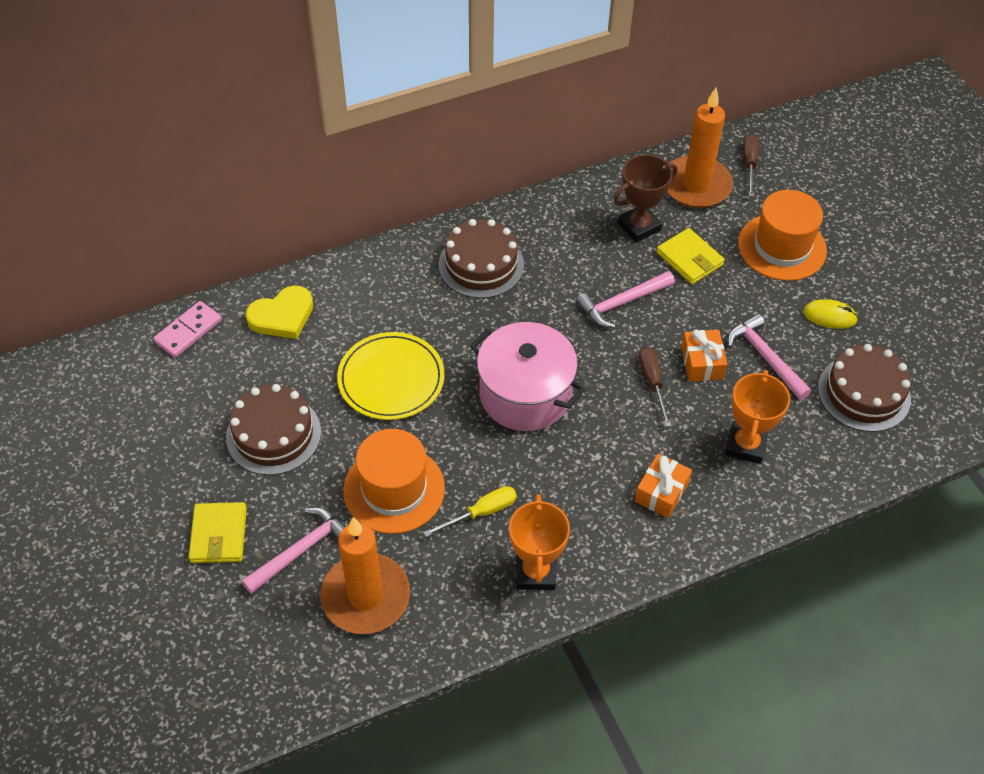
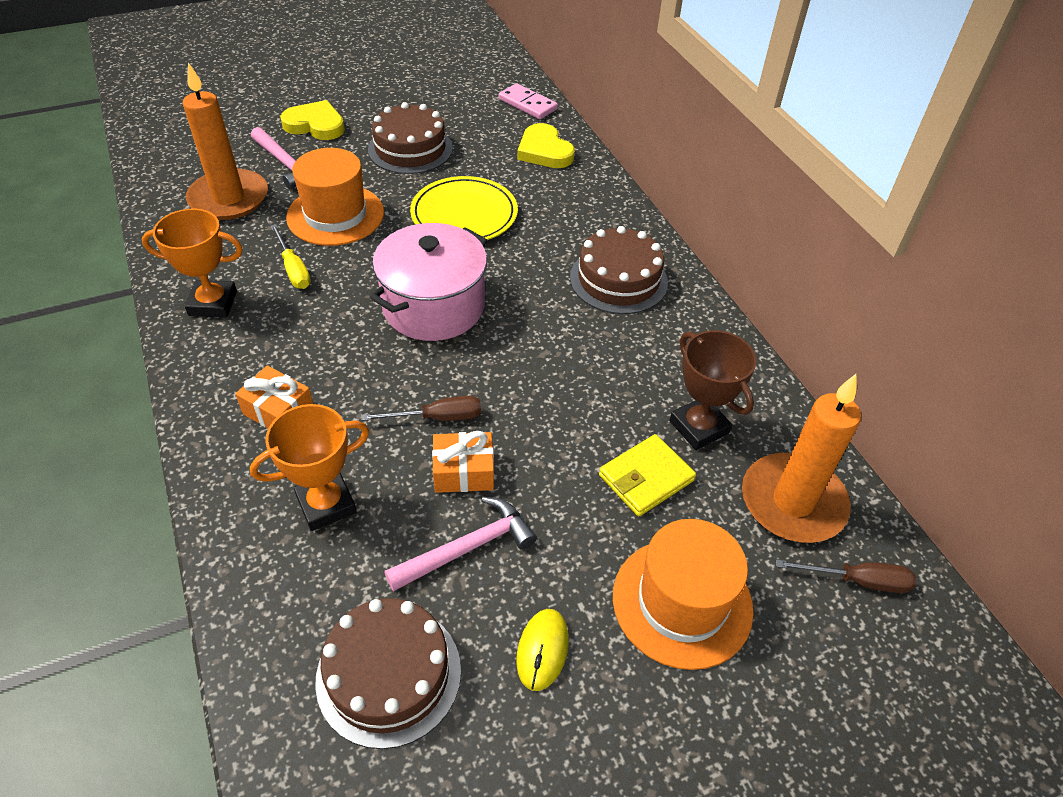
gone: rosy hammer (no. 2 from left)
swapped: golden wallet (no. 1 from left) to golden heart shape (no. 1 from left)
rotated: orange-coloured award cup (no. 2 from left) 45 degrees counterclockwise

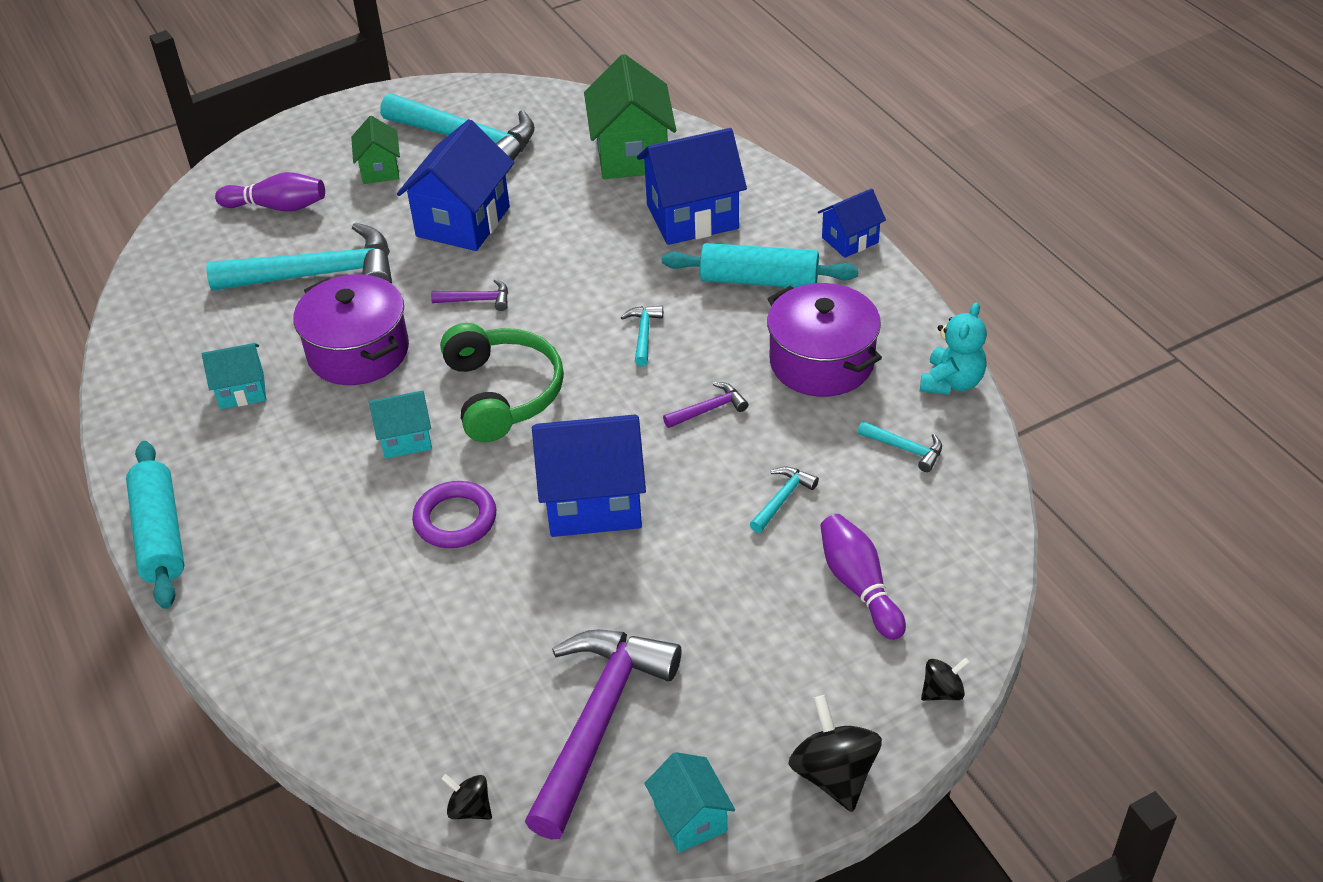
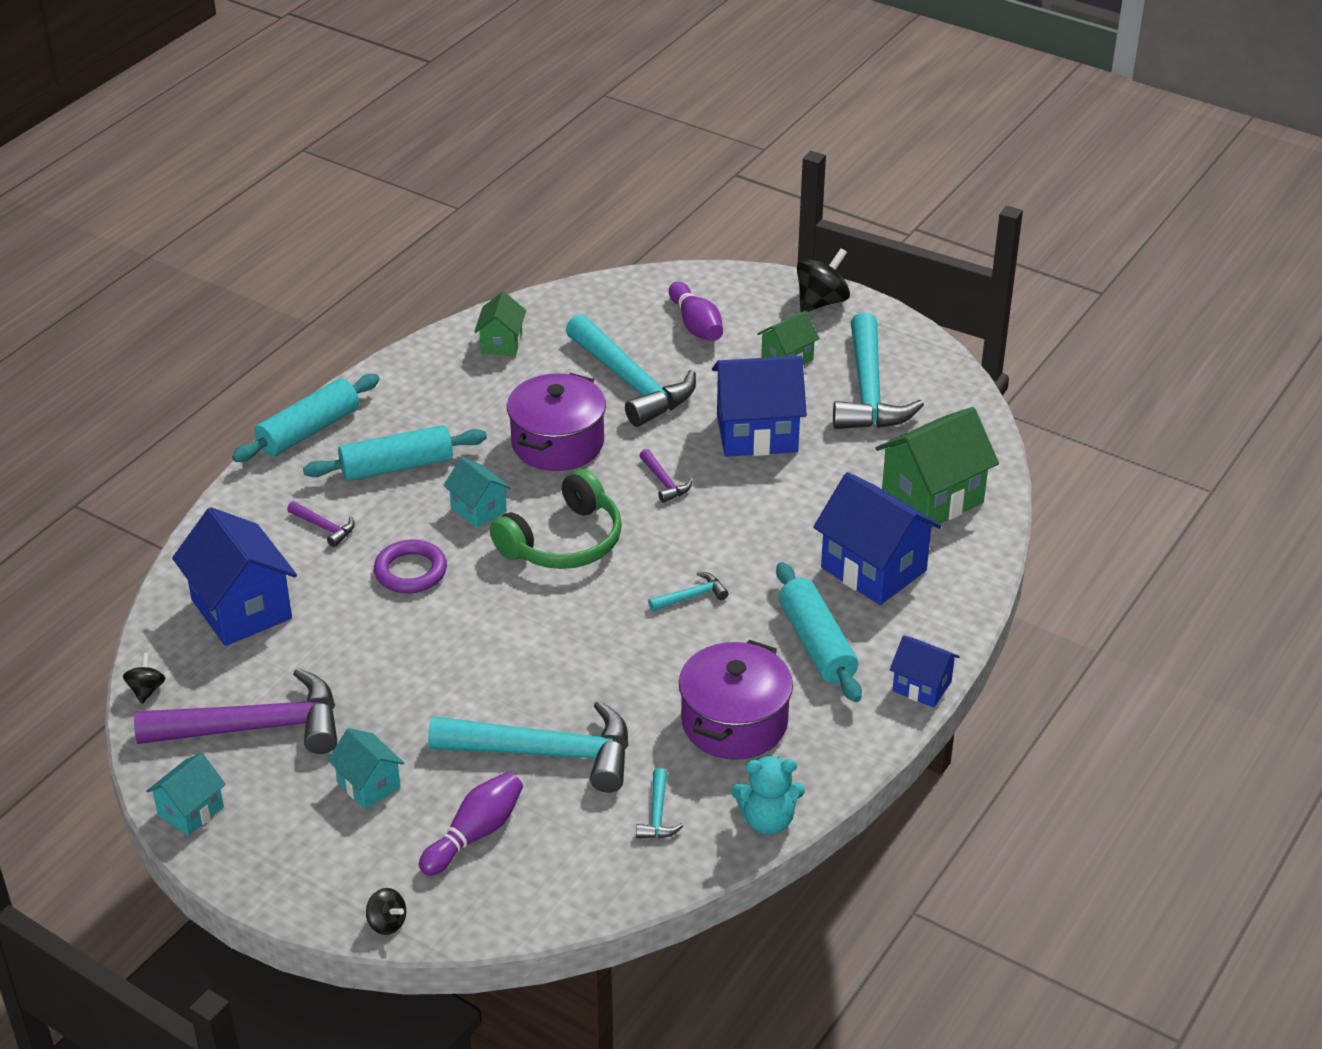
new: teal dough roller (no. 2 from left); leaf-green house (no. 1 from left)
shifted: teal house (no. 1 from left in the first image) to teal house (no. 2 from left); royal blue house (no. 2 from left in the first image) to royal blue house (no. 1 from left); violet hammer (no. 3 from left in the first image) to violet hammer (no. 2 from left); jet-black spinning top (no. 2 from left in the first image) to jet-black spinning top (no. 3 from left)
scaled: teal hammer (no. 4 from left in the first image) x2.38

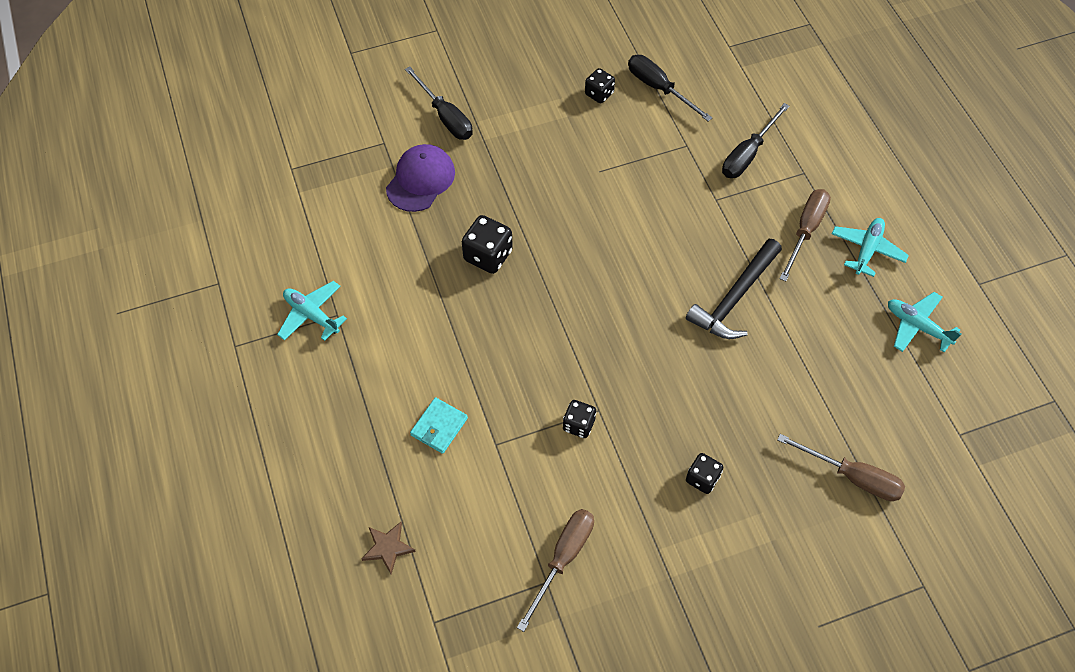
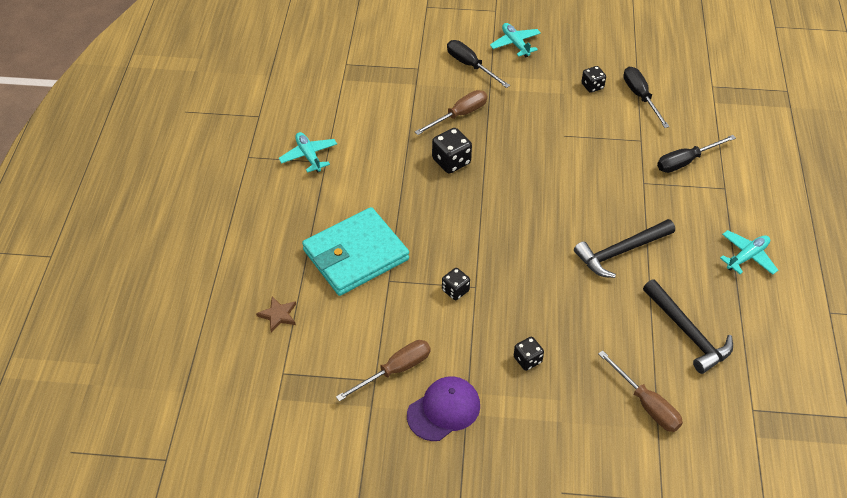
new: jet-black hammer (no. 2 from left)
shifted: violet peaked cap; brown hand screwdriver (no. 2 from left); teal toy plane (no. 3 from left in the first image) to teal toy plane (no. 2 from left)
rotated: jet-black hand screwdriver (no. 1 from left) 150 degrees clockwise
scaled: teal wallet x2.33

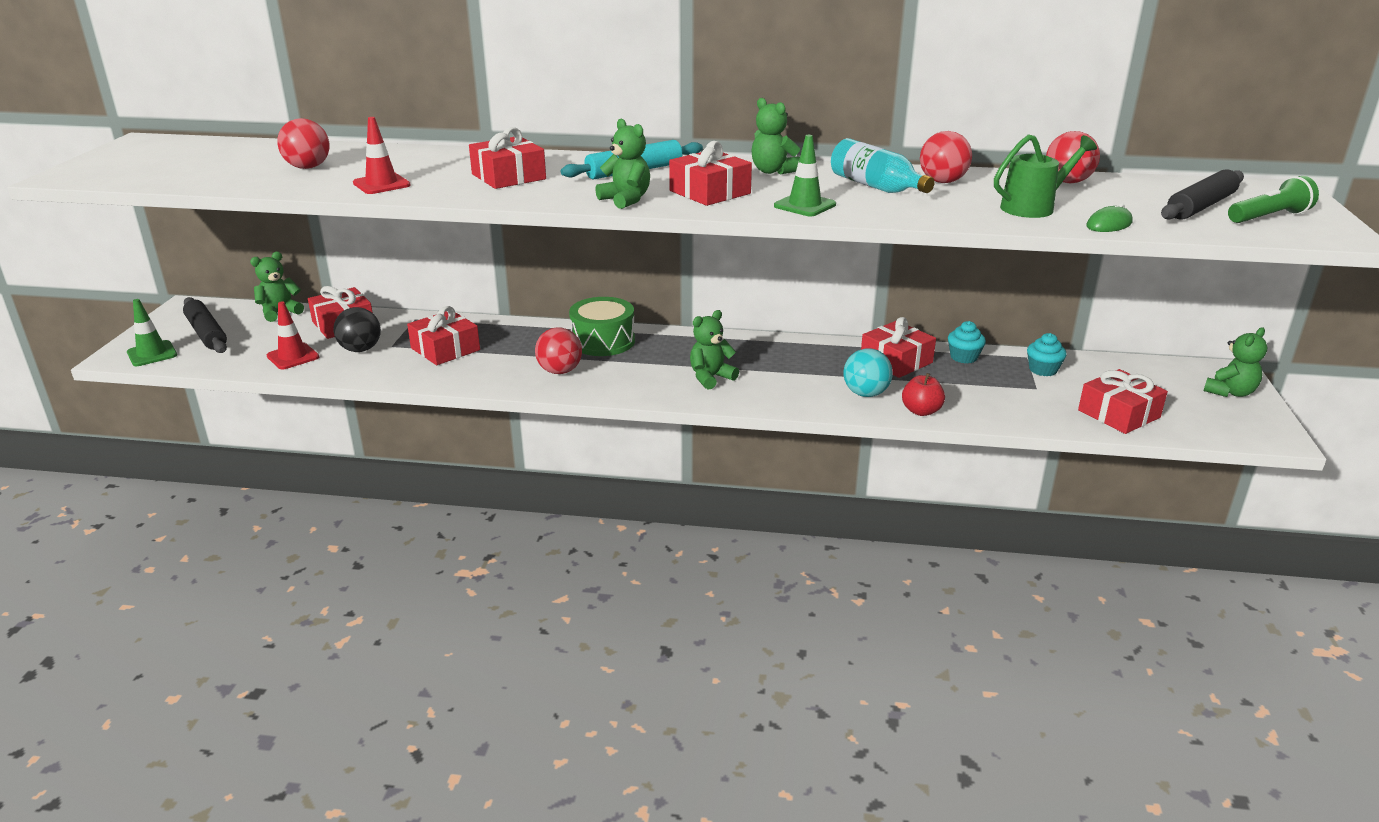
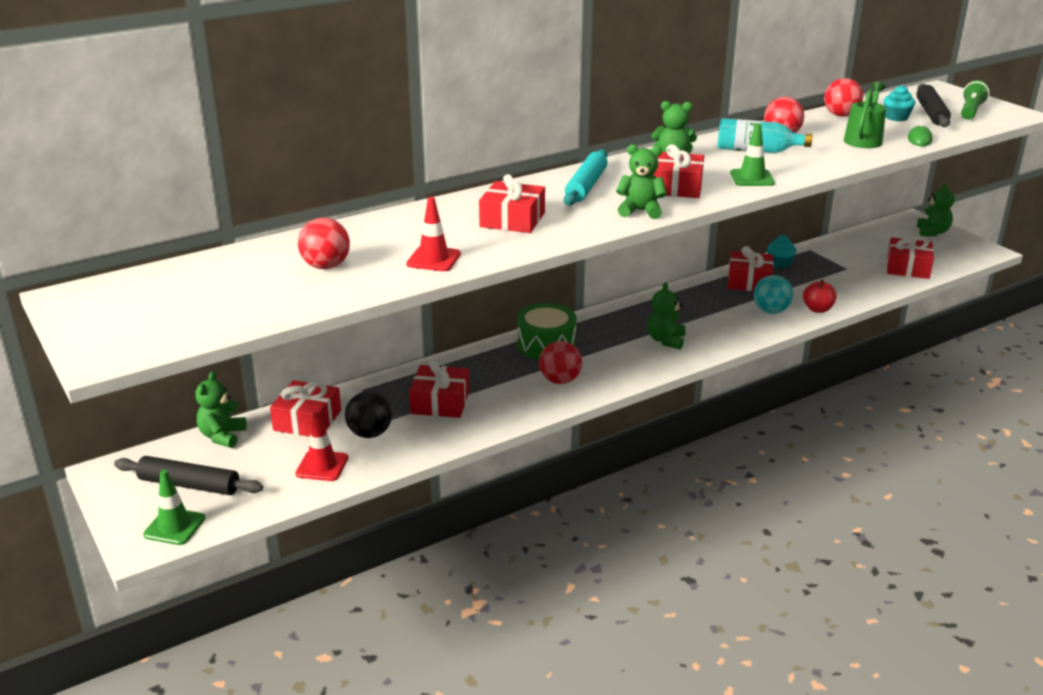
shifted: teal fairy cake (no. 2 from left)

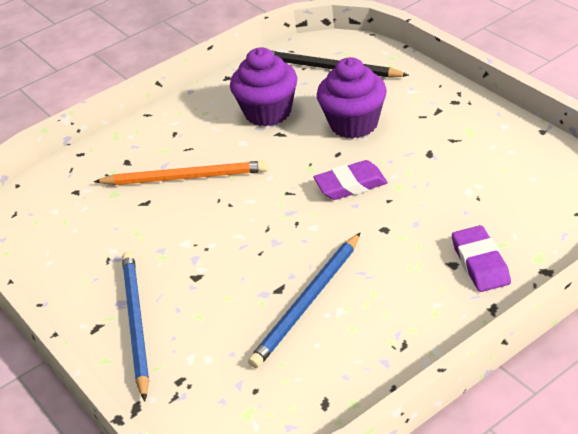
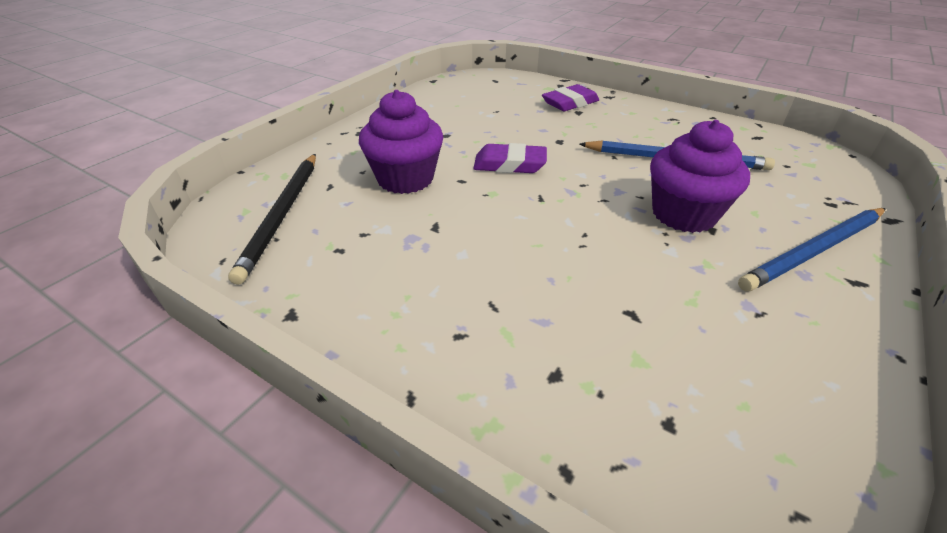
gone: orange-coloured lead pencil
shifted: violet fairy cake (no. 1 from left in the first image) to violet fairy cake (no. 2 from left)
rotated: violet eraser (no. 1 from left) 45 degrees counterclockwise

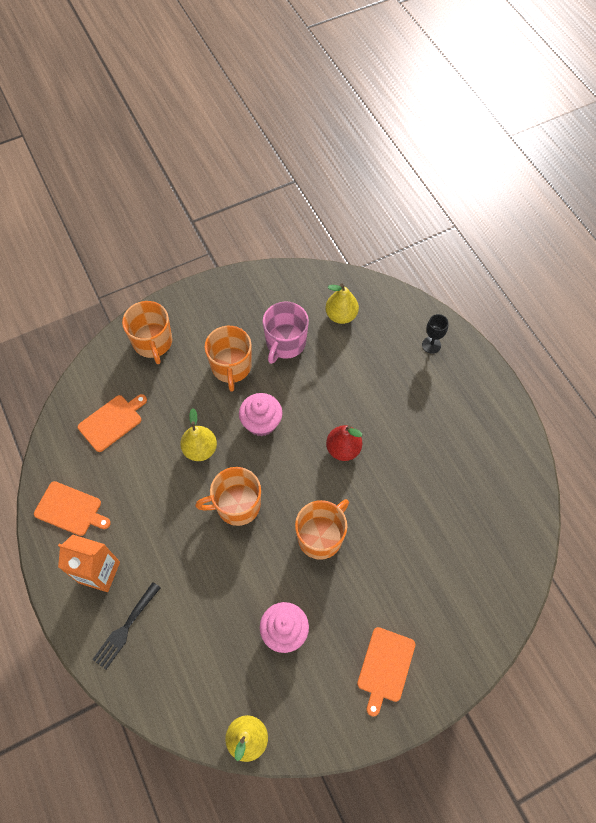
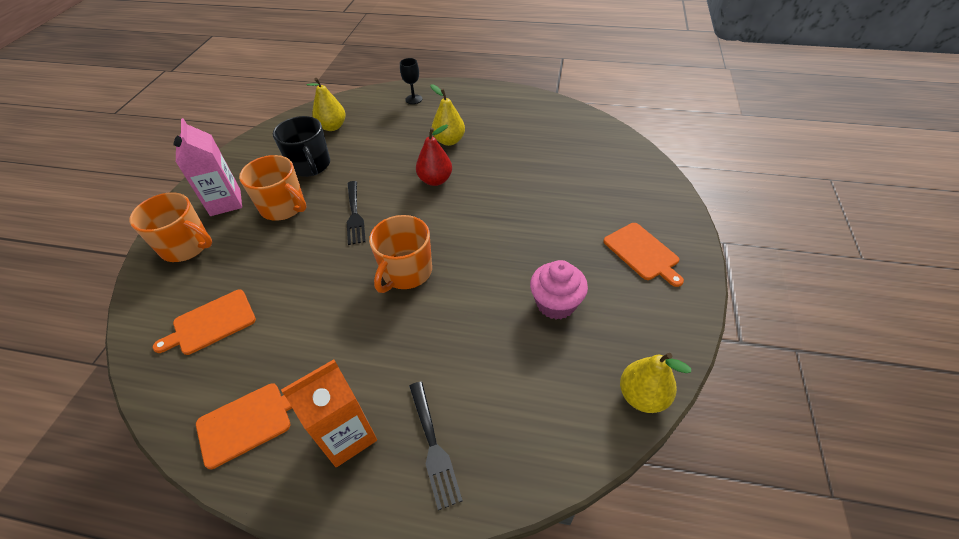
gone: orange-coloured mug (no. 4 from left)
new: rosy milk carton
shifted: golden toy pear (no. 1 from left in the first image) to golden toy pear (no. 2 from left)
swapped: rosy fairy cake (no. 1 from left) to jet-black table fork (no. 1 from left)
repainted: rosy mug to jet-black mug
rotated: orange-coloured bread board (no. 2 from left in the first image) 120 degrees counterclockwise

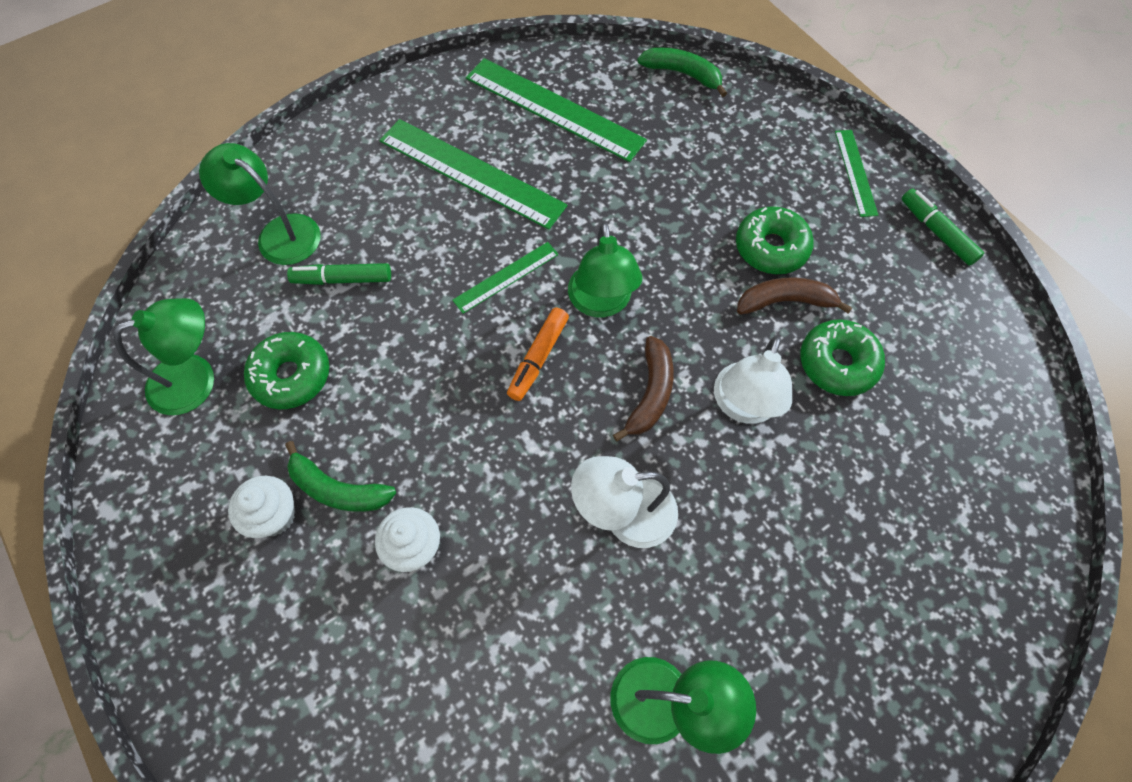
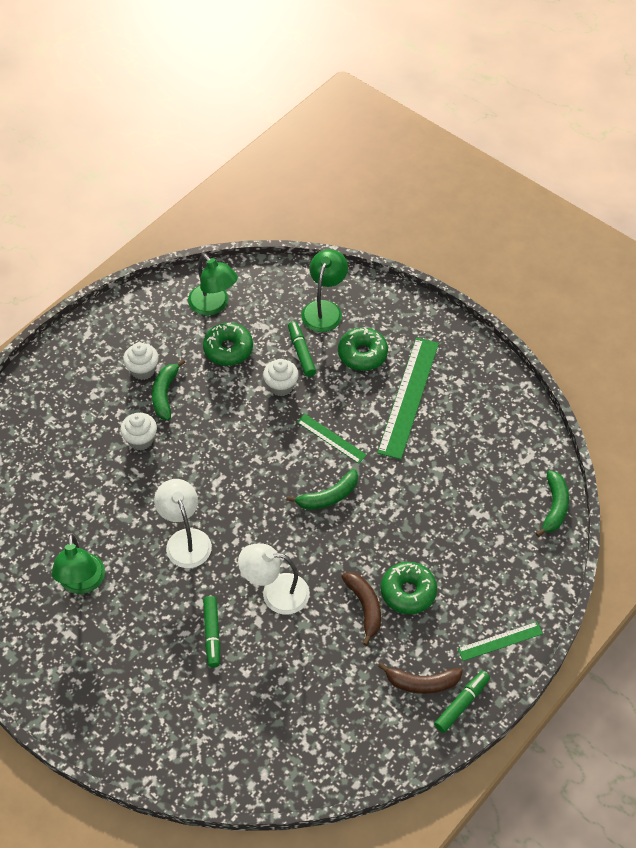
gone: leaf-green straightedge (no. 3 from left); orange-coloured marker pen
new: leaf-green marker pen (no. 1 from left); snow-white fairy cake (no. 3 from left)
shifted: brown toy banana (no. 1 from left in the first image) to brown toy banana (no. 2 from left); leaf-green doughnut (no. 3 from left in the first image) to leaf-green doughnut (no. 2 from left)
swapped: leaf-green desk lamp (no. 3 from left) to leaf-green toy banana (no. 2 from left)

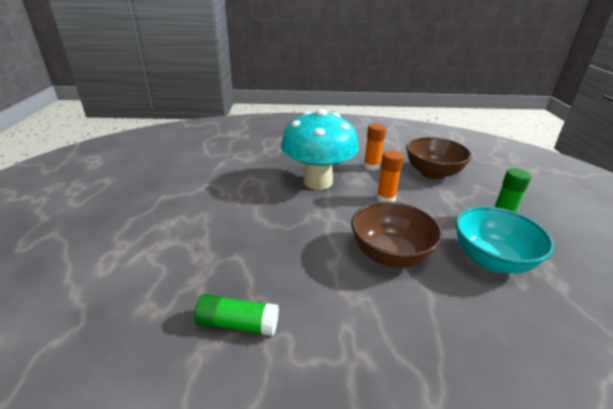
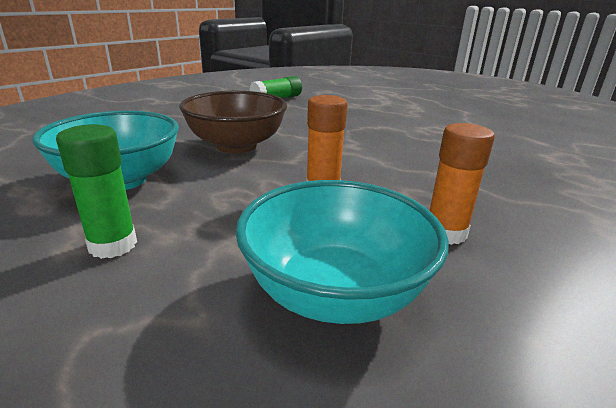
gone: teal toadstool
repainted: brown bowl (no. 2 from left) to teal bowl (no. 2 from left)

